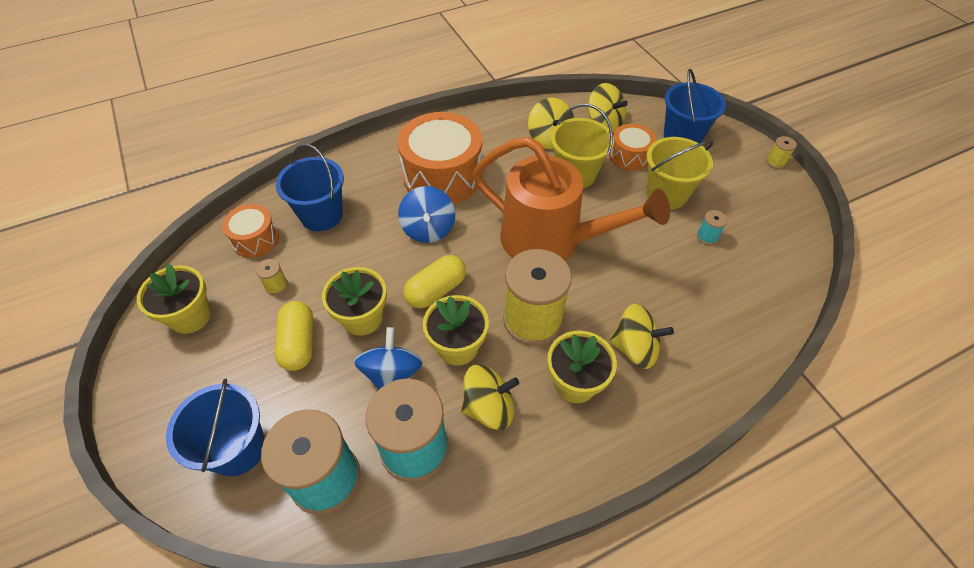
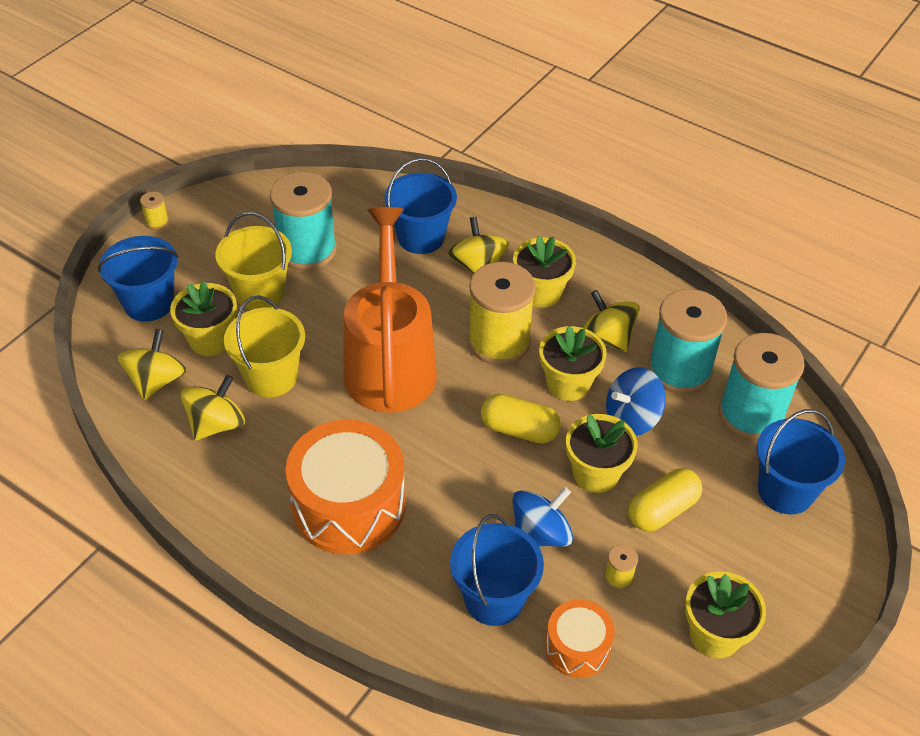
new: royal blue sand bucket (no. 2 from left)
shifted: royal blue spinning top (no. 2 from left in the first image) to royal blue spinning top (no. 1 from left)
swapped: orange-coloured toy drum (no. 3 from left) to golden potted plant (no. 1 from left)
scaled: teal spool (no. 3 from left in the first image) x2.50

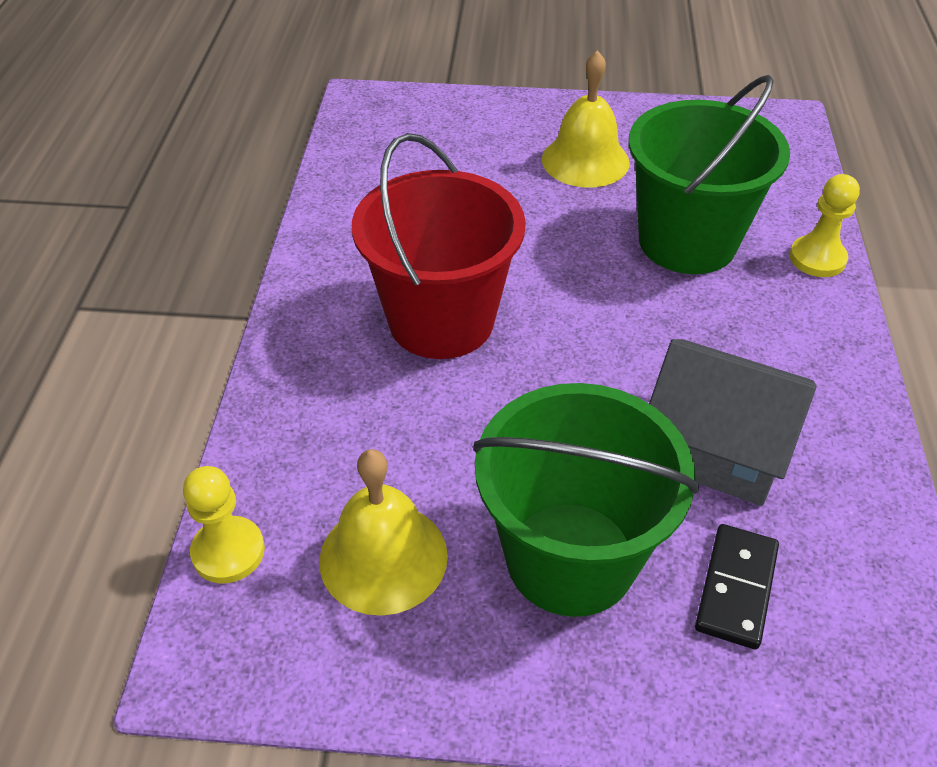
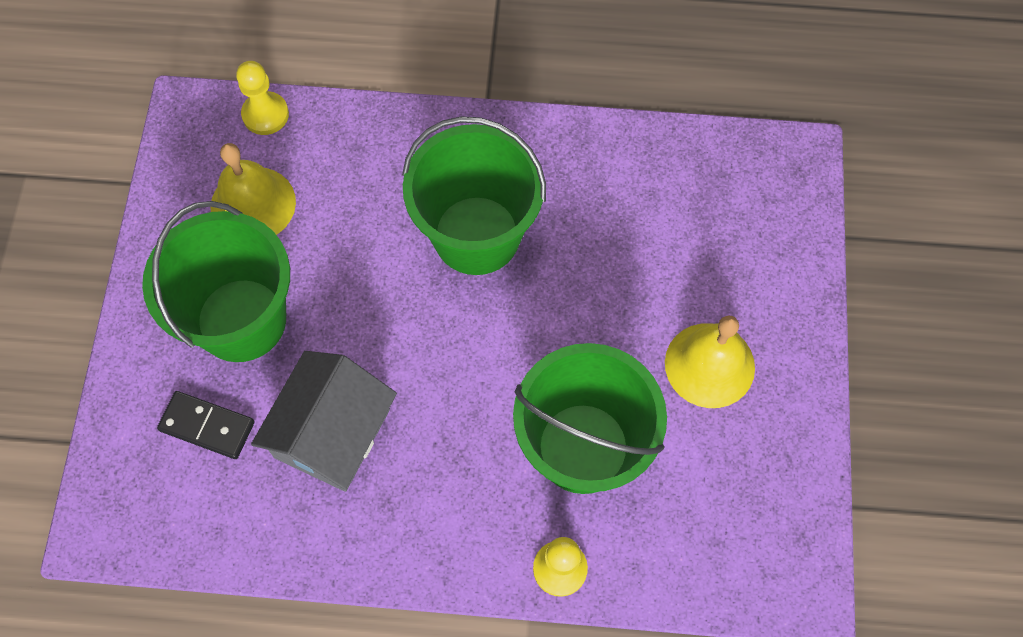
repainted: red sand bucket to leaf-green sand bucket (no. 2 from left)

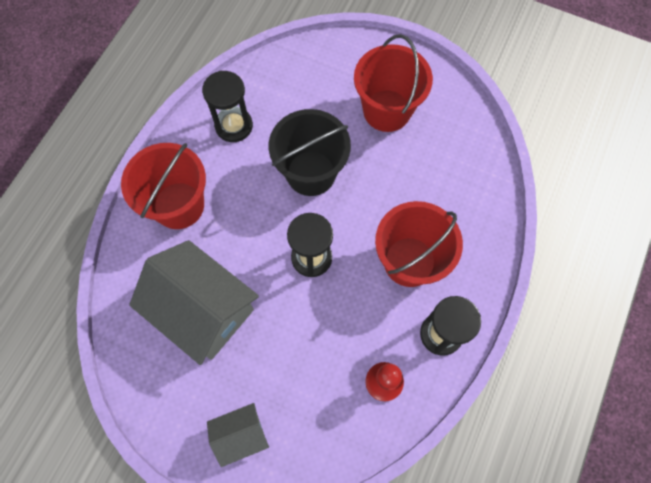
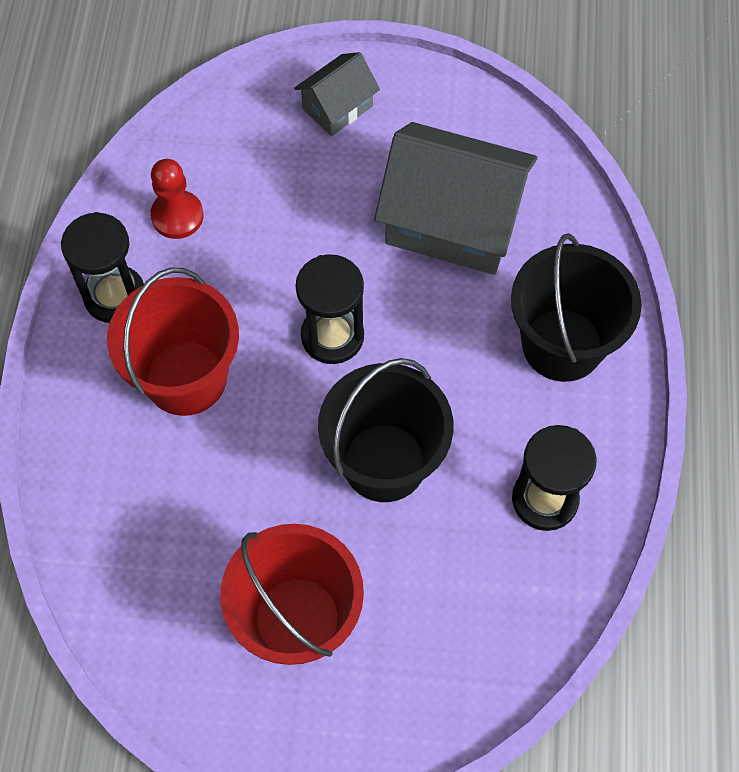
repainted: red sand bucket (no. 1 from left) to jet-black sand bucket (no. 2 from left)

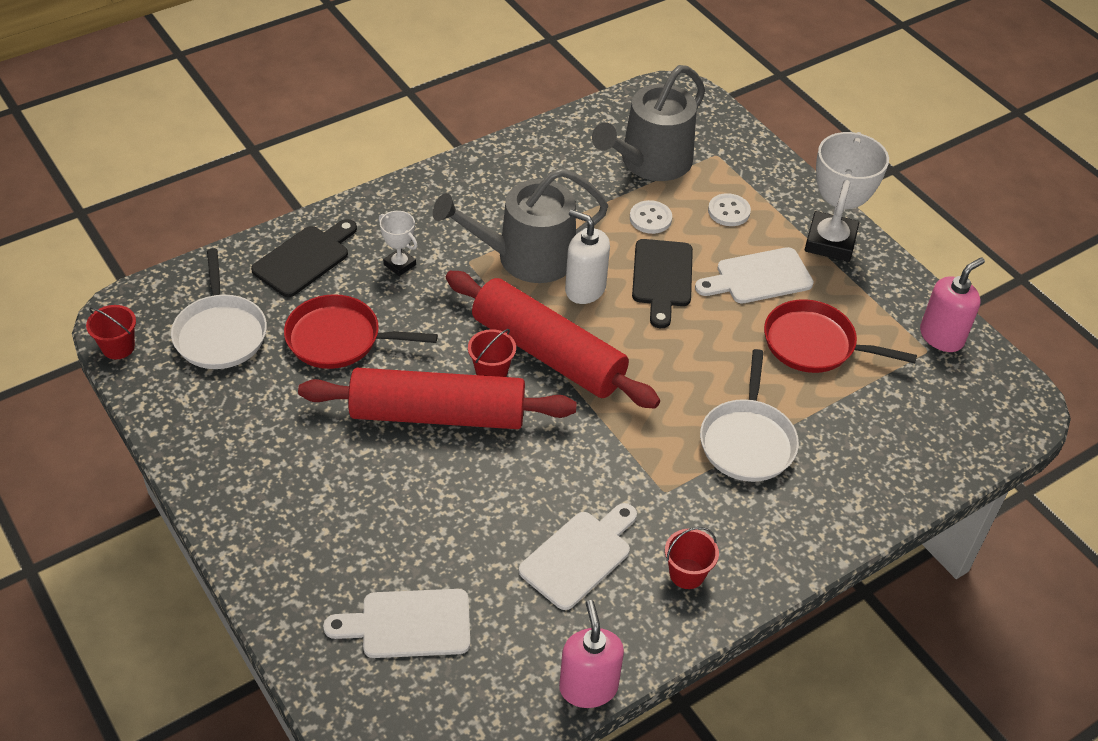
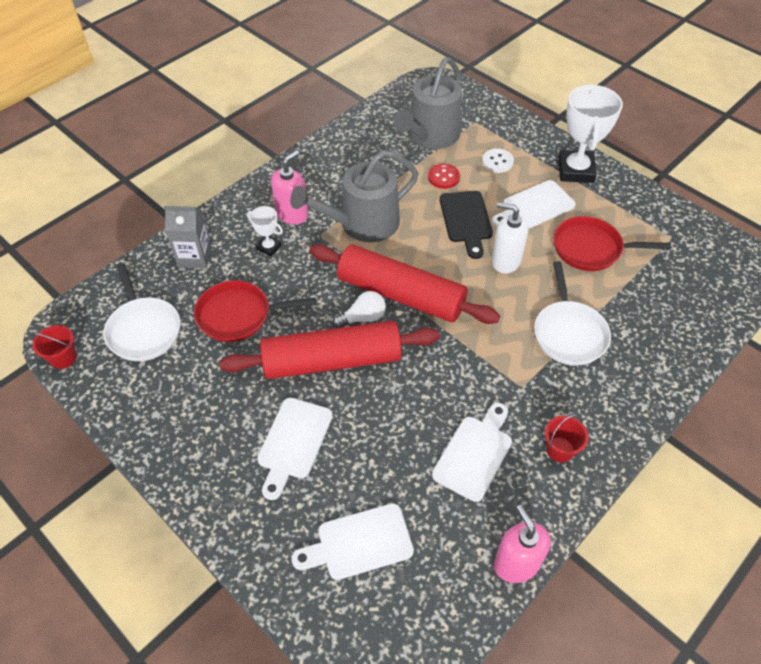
new: snow-white bread board (no. 1 from left)
shifted: snow-white soap dispenser; rosy soap dispenser (no. 2 from left in the first image) to rosy soap dispenser (no. 1 from left)
swapped: jet-black bread board (no. 1 from left) to ash-grey milk carton; red sand bucket (no. 2 from left) to snow-white bulb
repainted: snow-white sewing button (no. 1 from left) to red sewing button

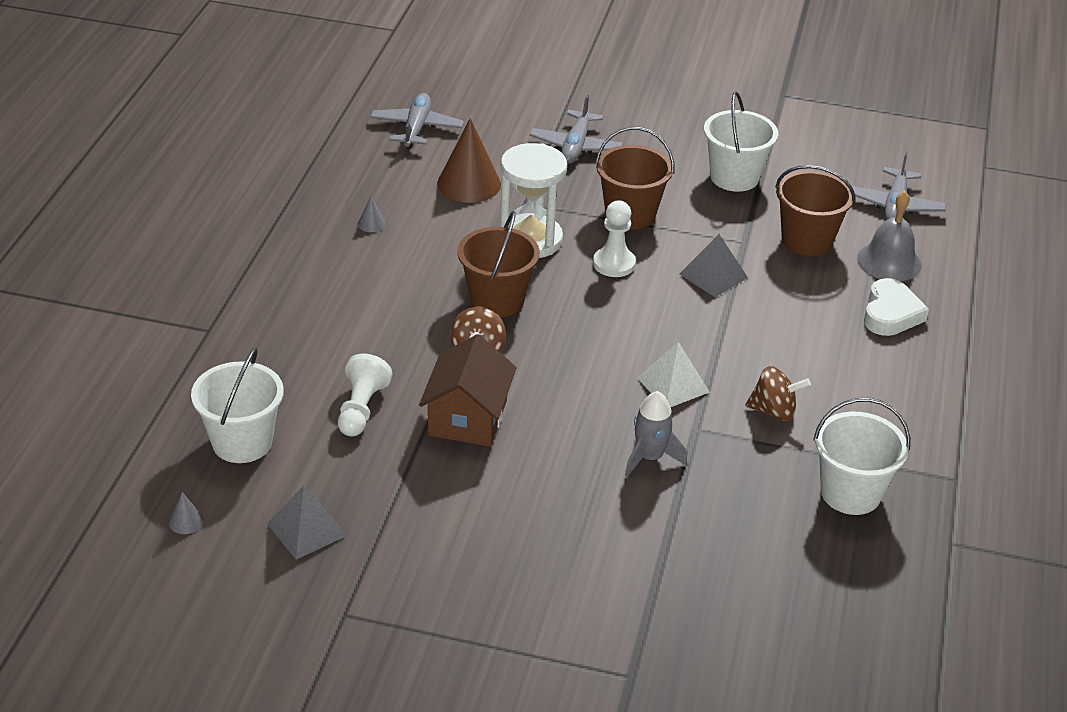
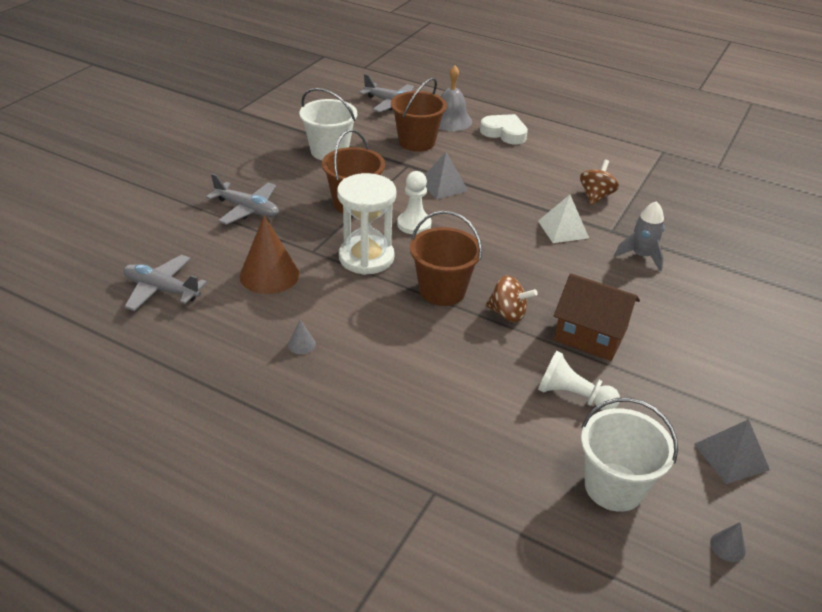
gone: snow-white sand bucket (no. 3 from left)

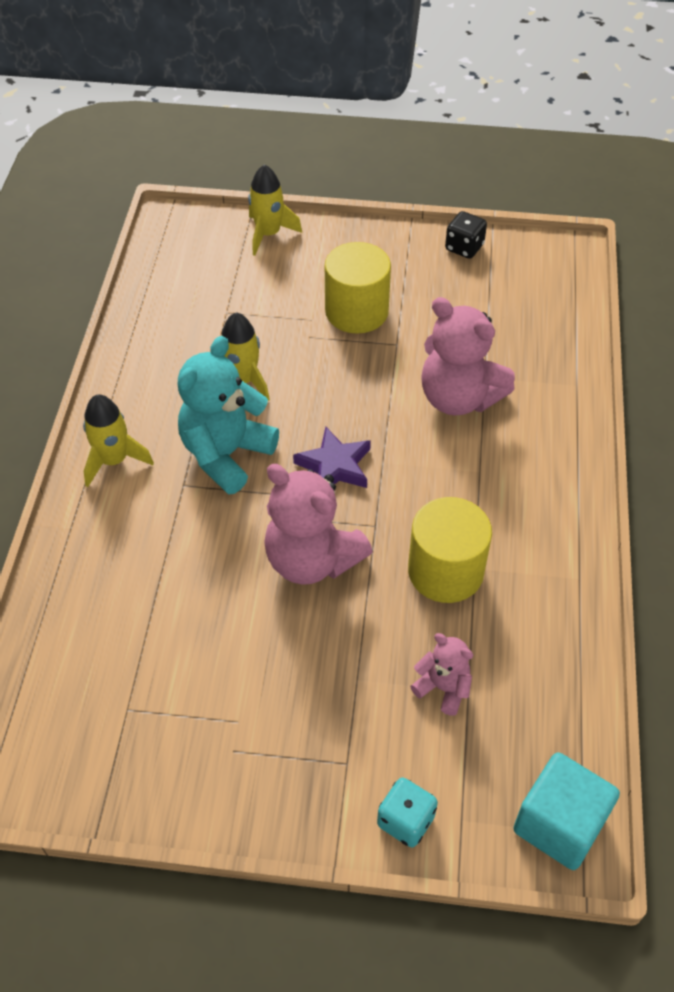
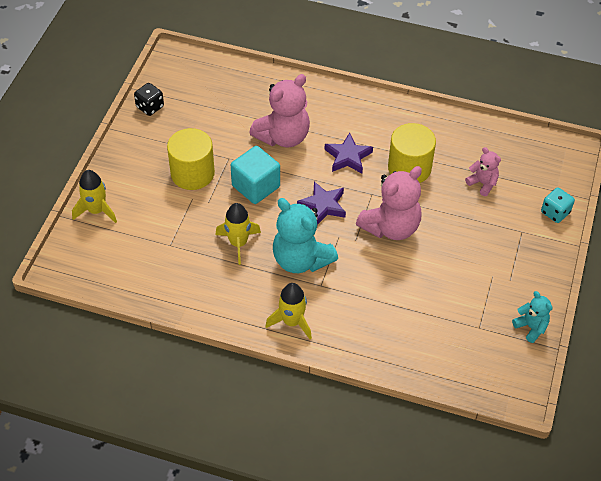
new: violet star (no. 2 from left); teal stuffed bear (no. 2 from left)
shifted: teal solid cube
rotated: rosy stuffed bear (no. 2 from left in the first image) 90 degrees clockwise

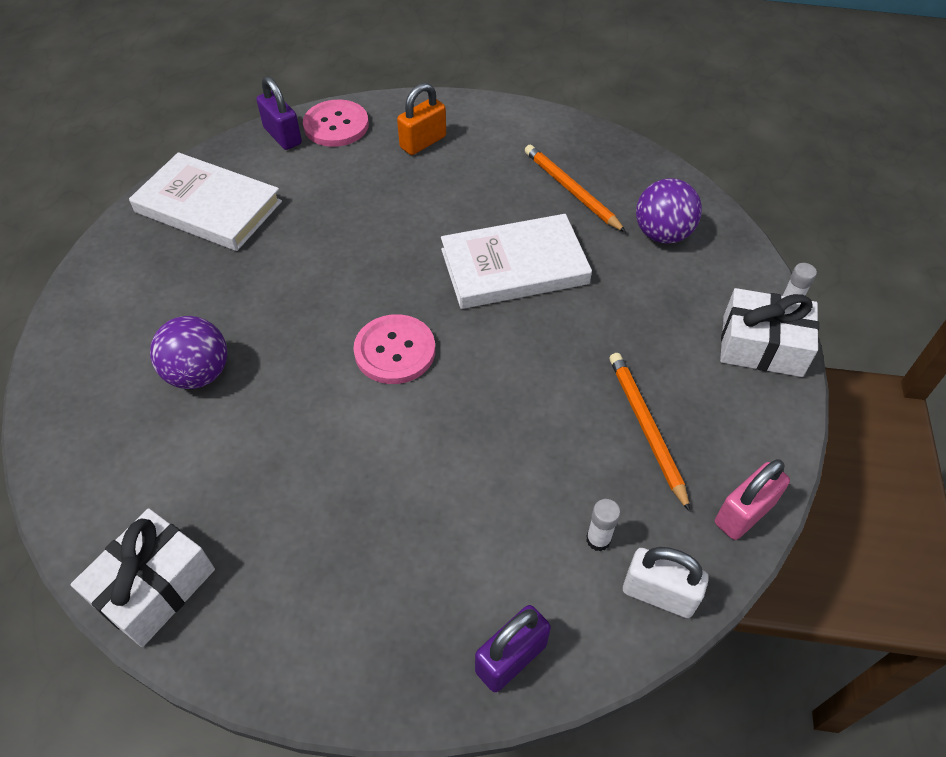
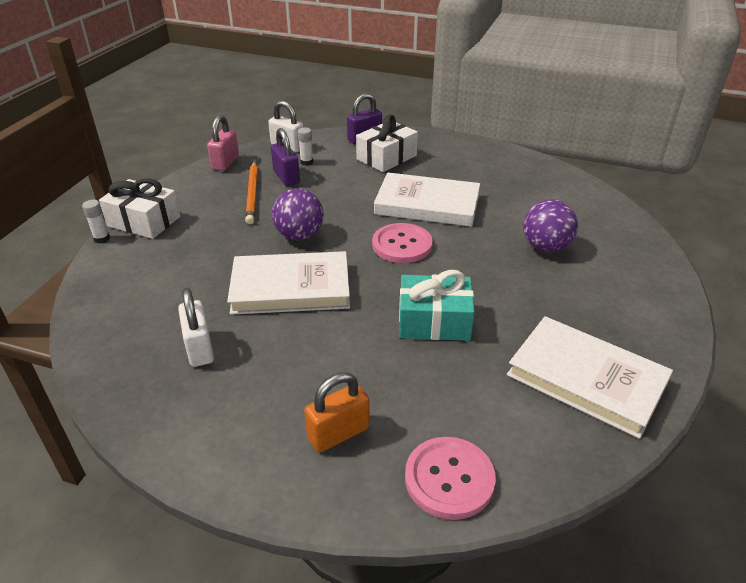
new: snow-white hardcover (no. 2 from left); teal present
shifted: snow-white present (no. 1 from left in the first image) to snow-white present (no. 2 from left); violet small lock (no. 1 from left); violet play ball (no. 2 from left in the first image) to violet play ball (no. 1 from left)
swapped: orange-coloured lead pencil (no. 1 from left) to snow-white small lock (no. 1 from left)
rotated: rosy small lock 45 degrees counterclockwise

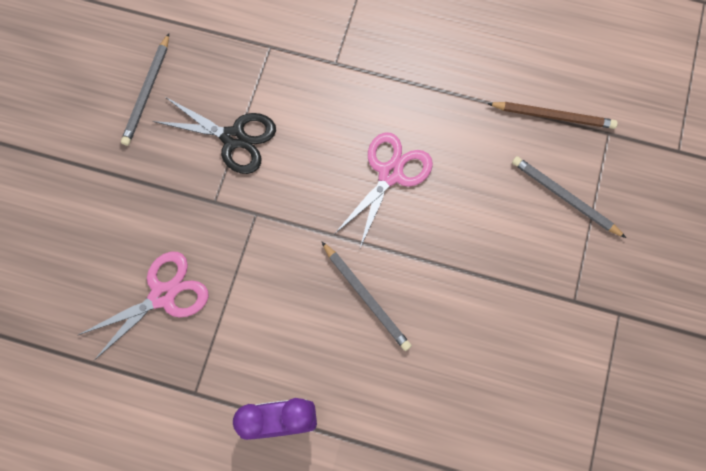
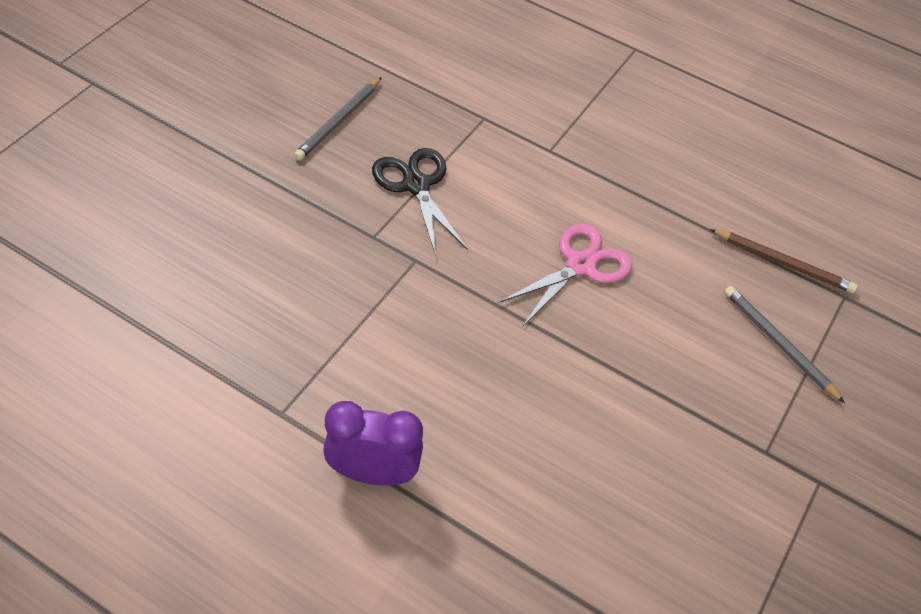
gone: rosy scissors (no. 1 from left); ash-grey lead pencil (no. 2 from left)
rotated: jet-black scissors 150 degrees counterclockwise

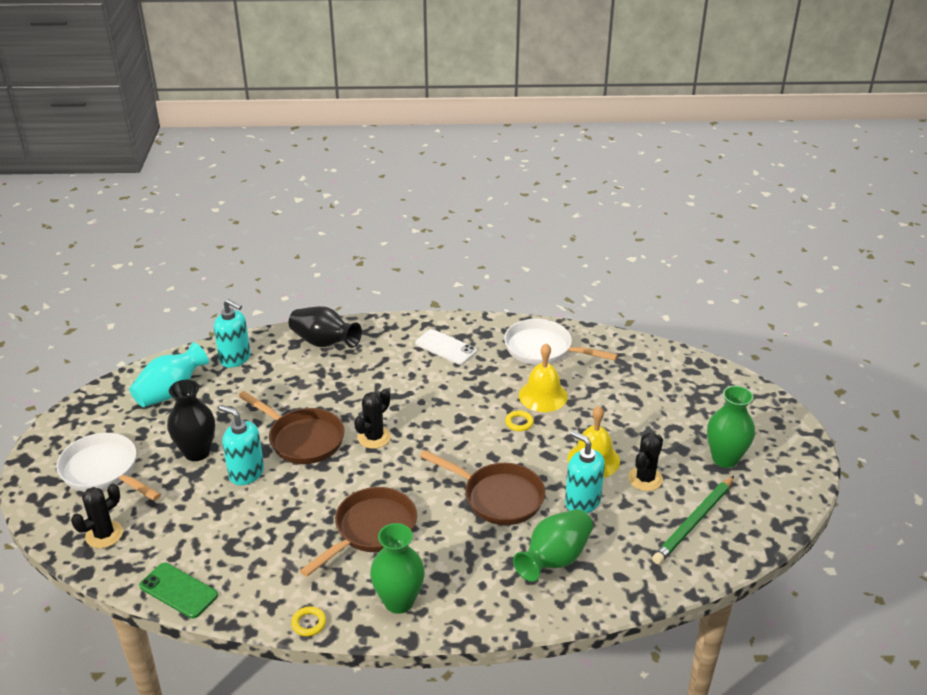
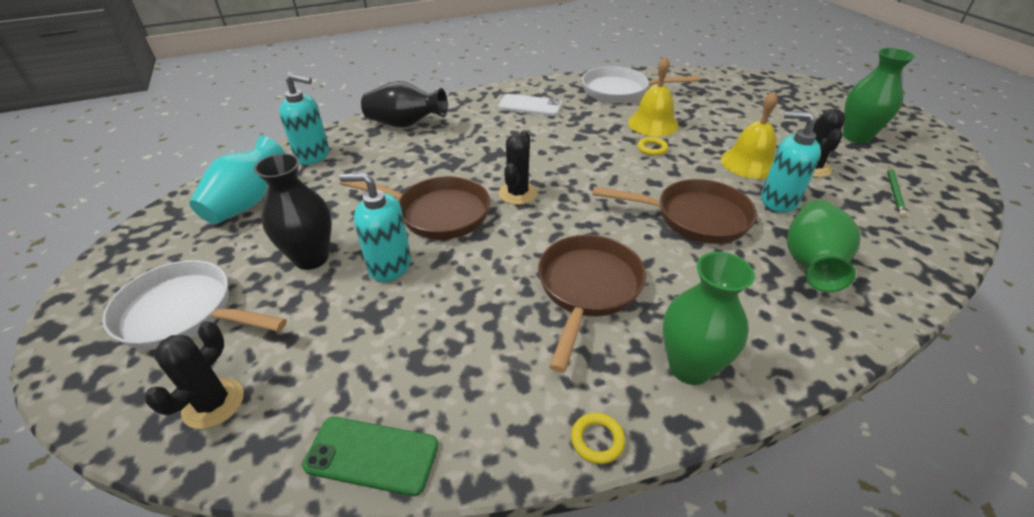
scaled: leaf-green lead pencil x0.55

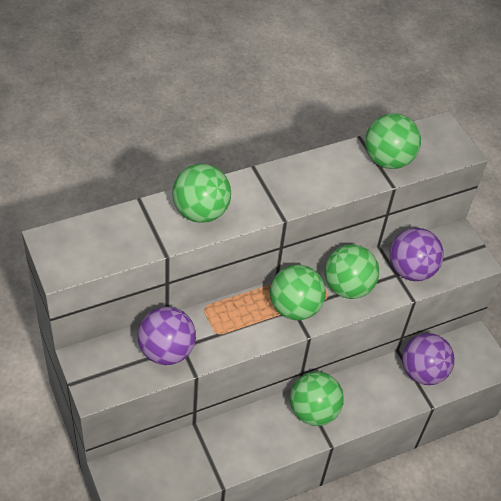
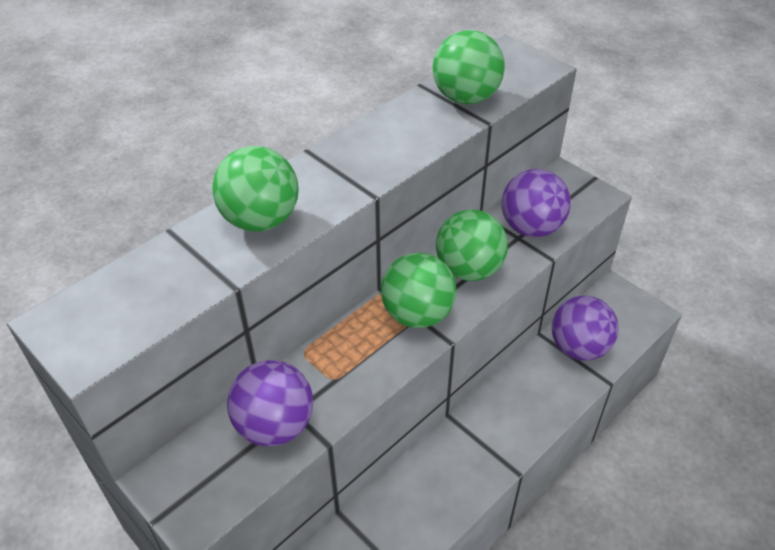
gone: leaf-green play ball (no. 3 from left)

